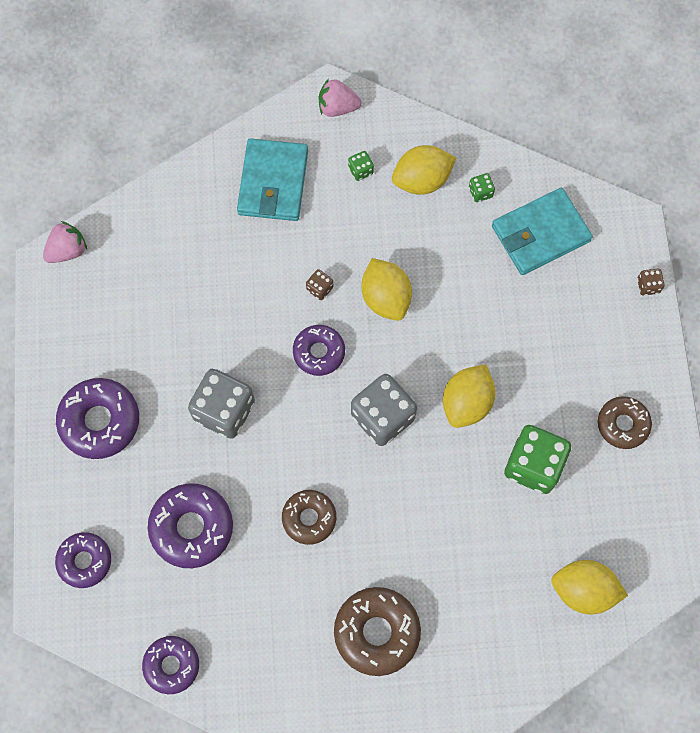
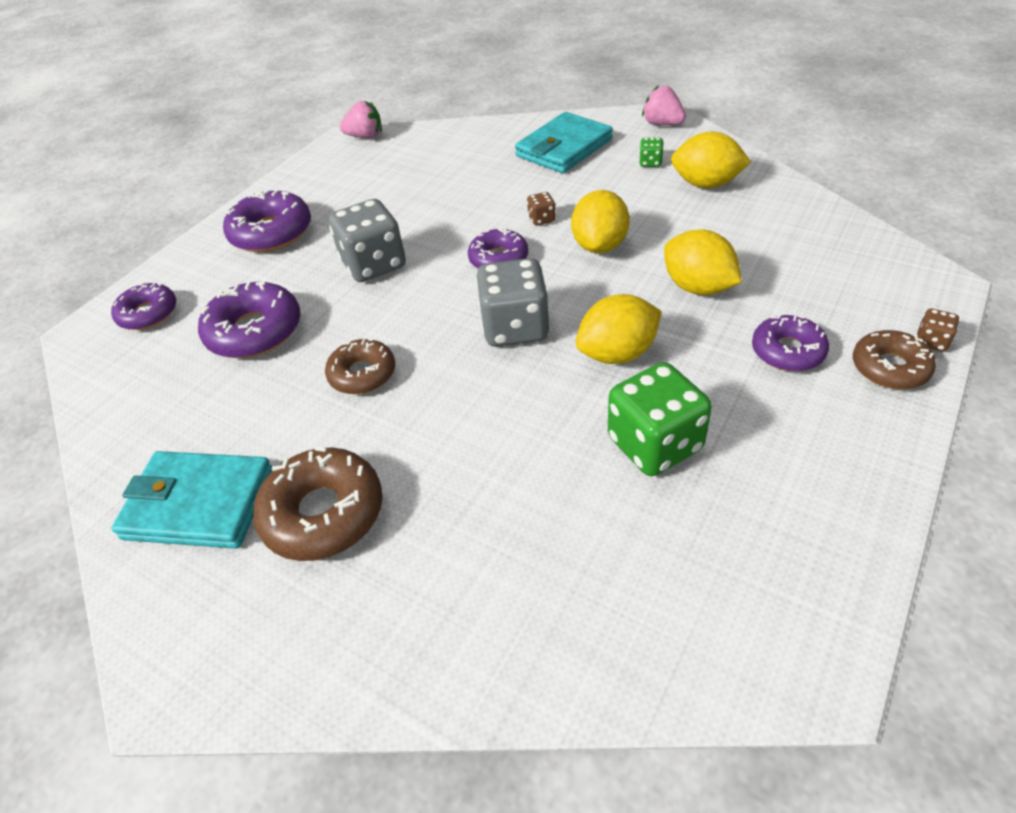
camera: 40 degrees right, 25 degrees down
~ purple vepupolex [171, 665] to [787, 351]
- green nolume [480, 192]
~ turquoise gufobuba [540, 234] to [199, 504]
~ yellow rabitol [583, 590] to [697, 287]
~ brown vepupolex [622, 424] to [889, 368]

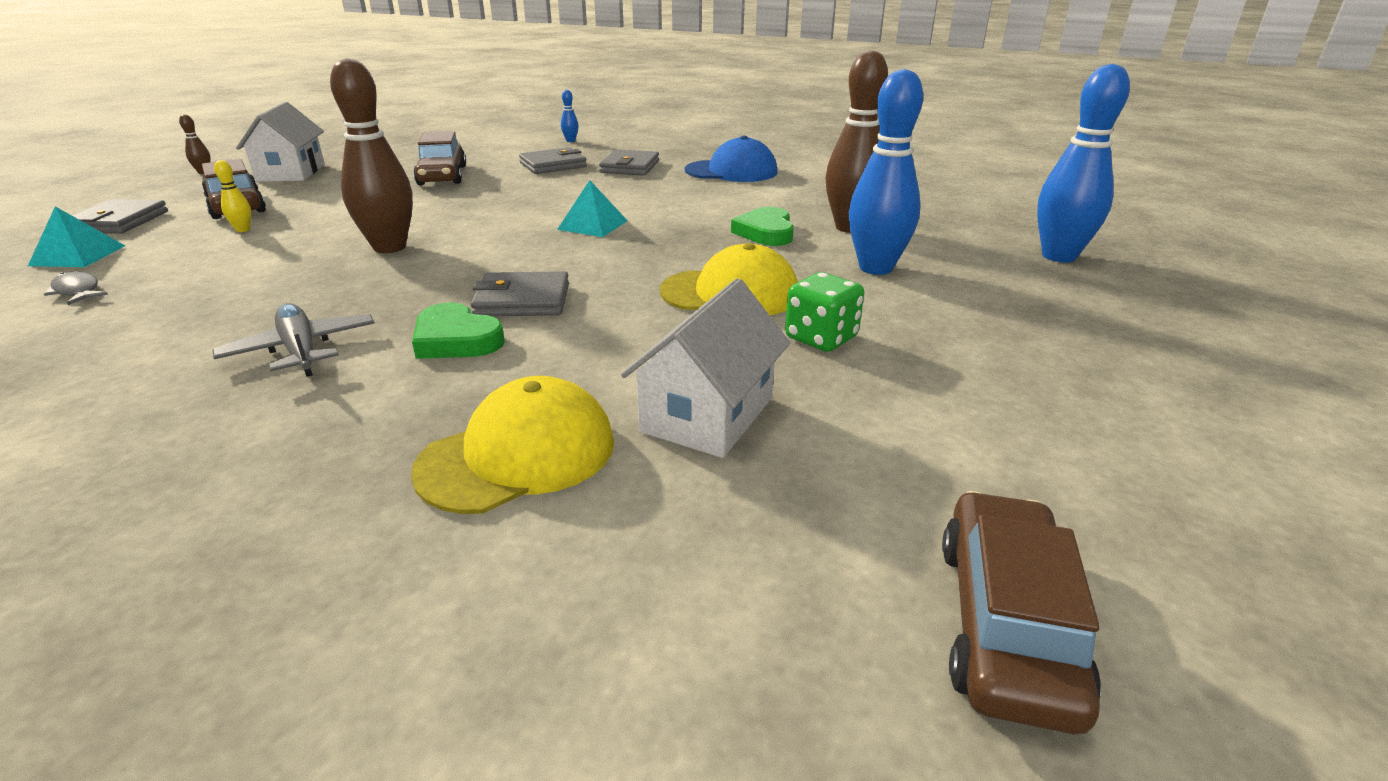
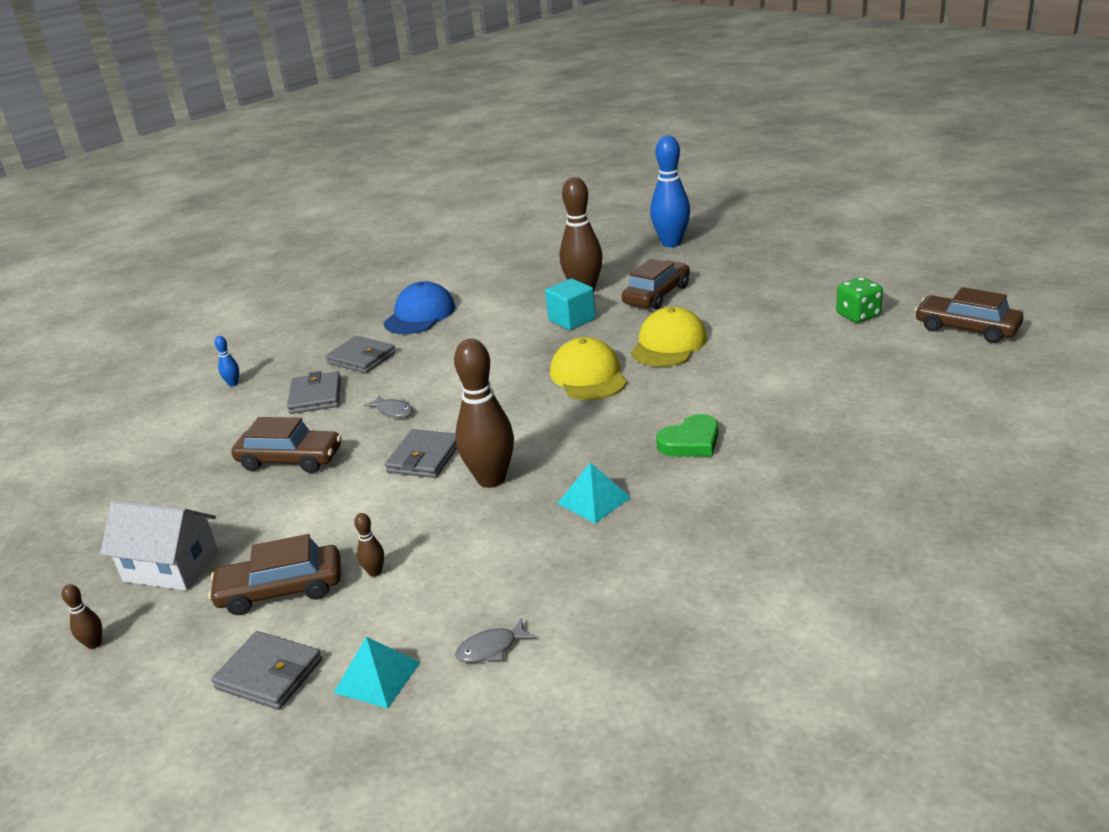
camera: 65 degrees left, 0 degrees up
- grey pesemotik [301, 350]
~ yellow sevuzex [243, 230] to brown sevuzex [375, 572]
~ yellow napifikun [518, 455] to [588, 376]
~ grey gufobuba [522, 300] to [424, 458]
~ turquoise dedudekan [592, 225] to [593, 500]
- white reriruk [708, 414]
~ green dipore [765, 232] to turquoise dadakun [572, 320]
~ green nolume [821, 338] to [858, 315]
~ blue sevuzex [876, 268] to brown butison [657, 295]
+ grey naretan [393, 411]

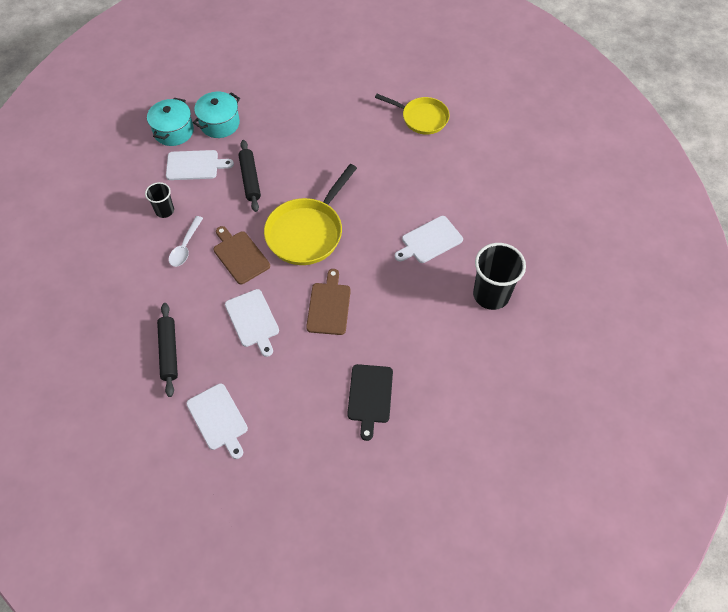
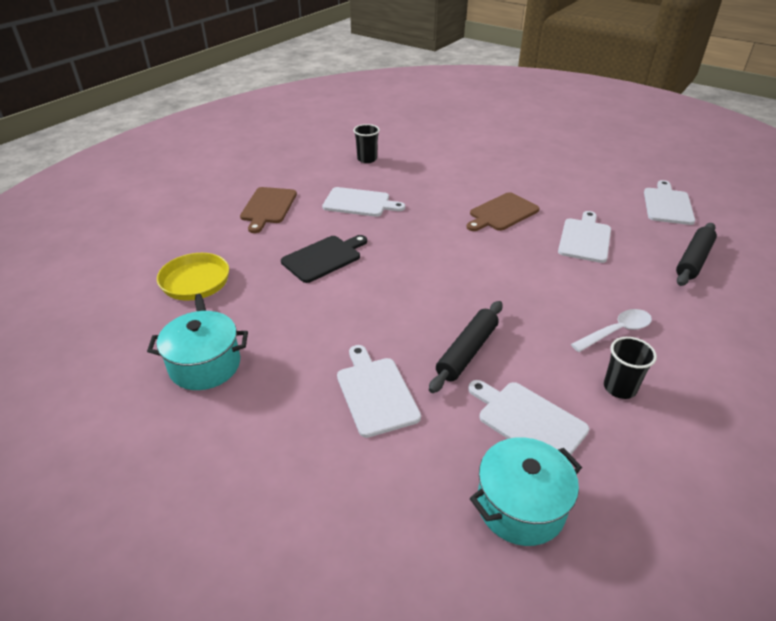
camera: 135 degrees left, 20 degrees down
~ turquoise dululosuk [219, 123] to [205, 365]
~ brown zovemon [240, 256] to [268, 207]
- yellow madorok [307, 232]
~ black zovemon [370, 396] to [324, 258]
~ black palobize [491, 295] = [367, 159] x0.55
+ white zovemon [376, 393]

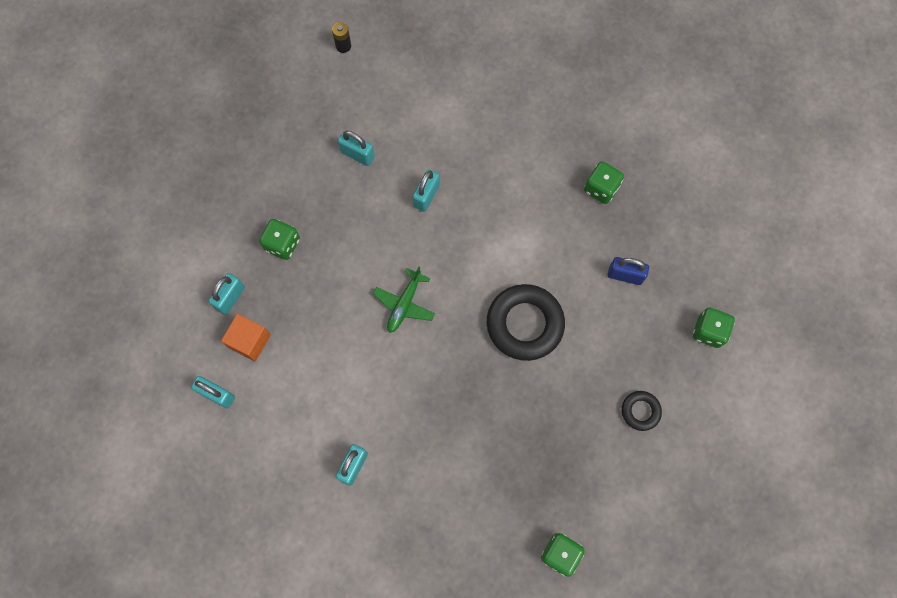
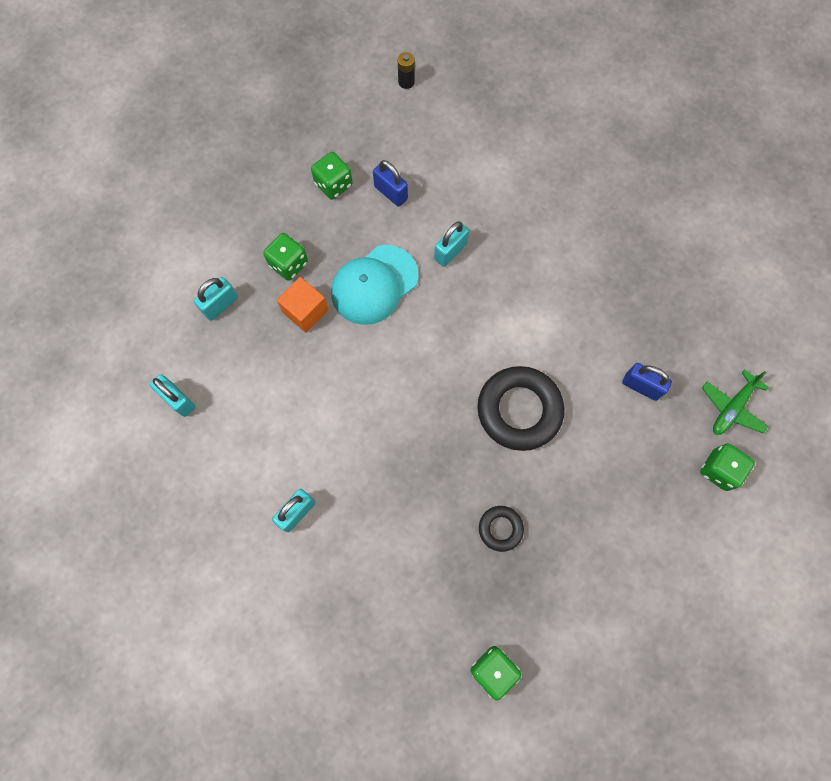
camera: 15 degrees right, 0 degrees up
~ orange dadakun [250, 341] to [305, 311]
~ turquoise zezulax [357, 155] to blue zezulax [391, 193]
~ green pesemotik [404, 304] to [732, 408]
~ green nolume [601, 189] to [333, 184]
~ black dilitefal [640, 411] to [500, 528]
+ turquoise napifikun [374, 285]

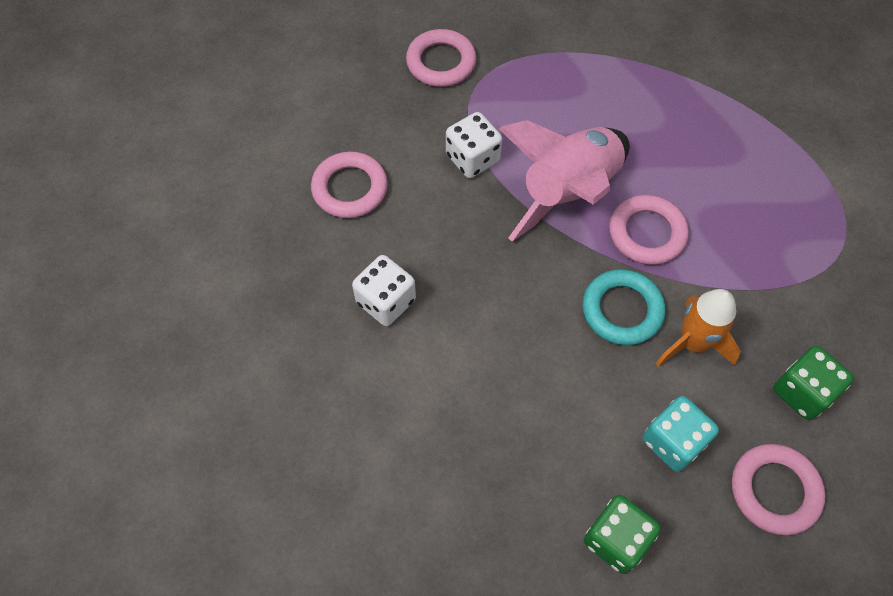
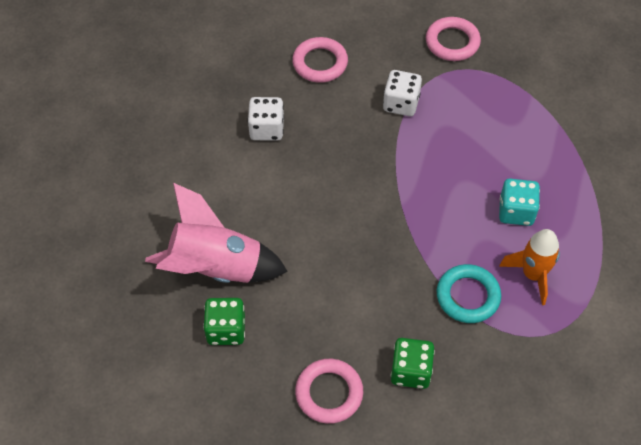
camera: 50 degrees right, 5 degrees down
~ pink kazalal [568, 192] to [216, 268]
~ turquoise dilitefal [622, 310] to [468, 296]
- pink dilitefal [647, 233]
~ turquoise nolume [673, 441] to [516, 212]
~ orange kazalal [693, 343] to [533, 275]

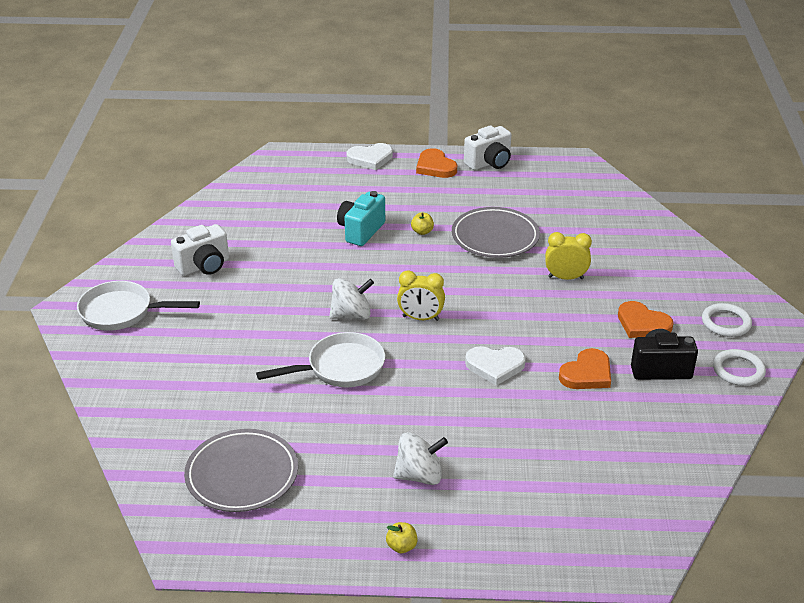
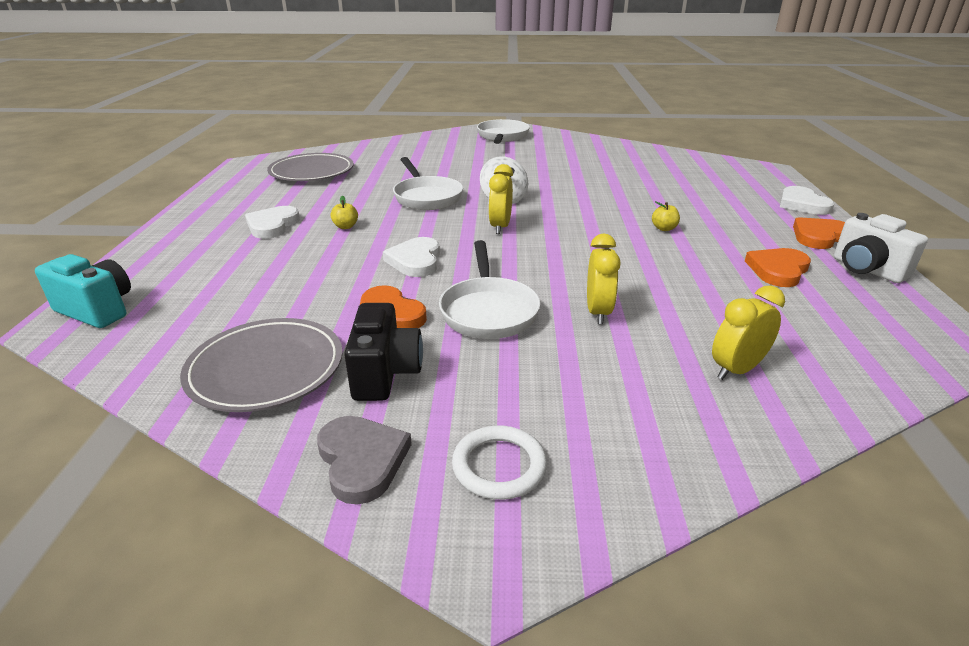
camera: 90 degrees right, 5 degrees down
- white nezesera [204, 266]
~ turquoise nezesera [361, 231] to [97, 310]
~ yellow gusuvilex [401, 546] to [345, 226]
~ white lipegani [419, 475] to white dipore [272, 225]
~ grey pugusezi [495, 237] to [266, 369]
~ orange dipore [642, 324] to [778, 270]
~ white dilitefal [738, 370] to grey dipore [362, 460]
+ white madorok [488, 311]
+ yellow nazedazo [736, 370]

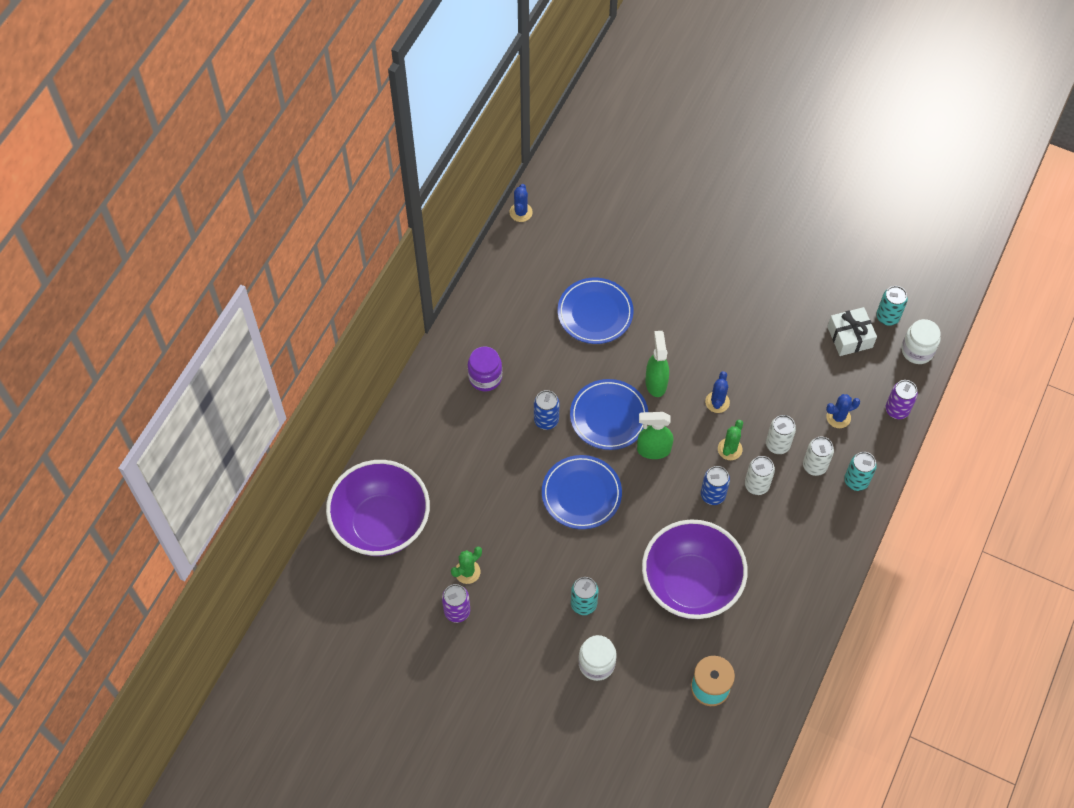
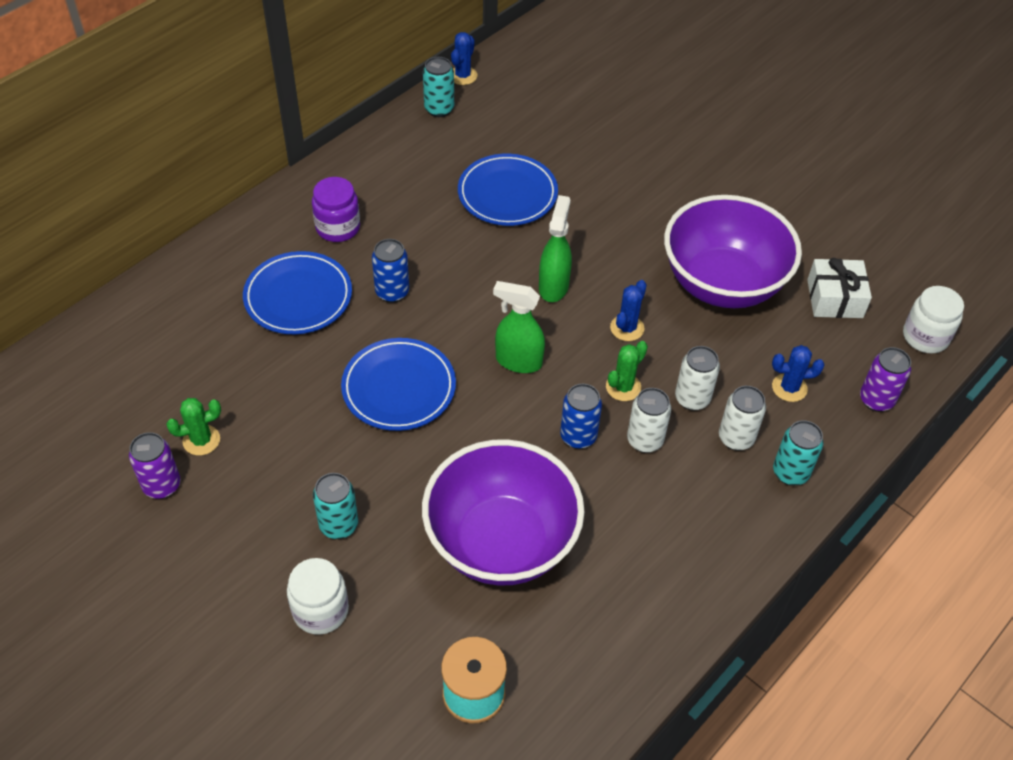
camera: 15 degrees right, 10 degrees down
~ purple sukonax [381, 524] to [722, 283]
~ blue pugusezi [609, 416] to [298, 297]
~ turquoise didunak [887, 317] to [439, 109]

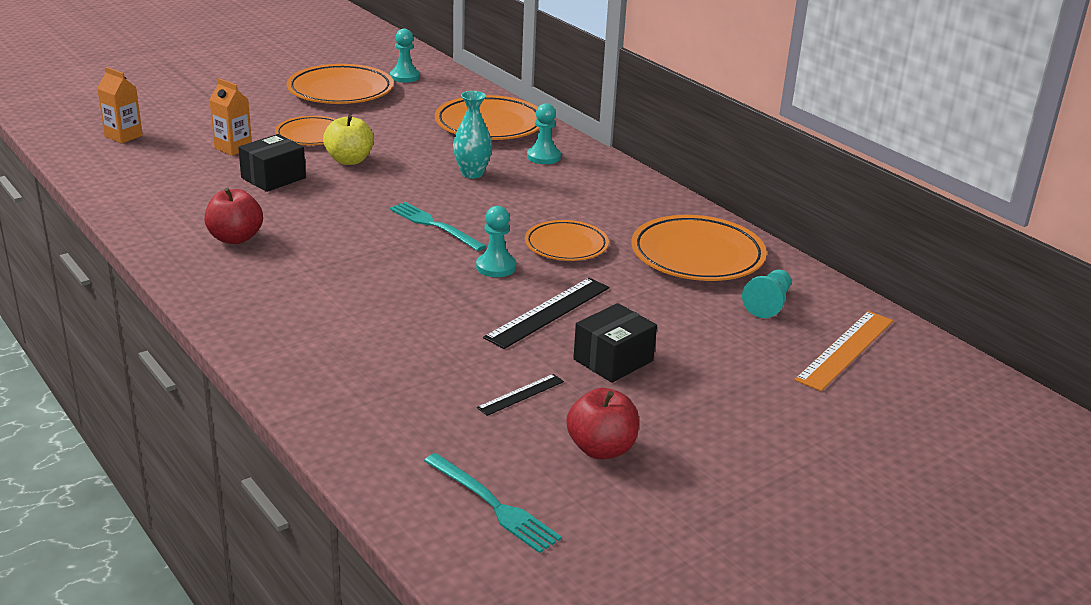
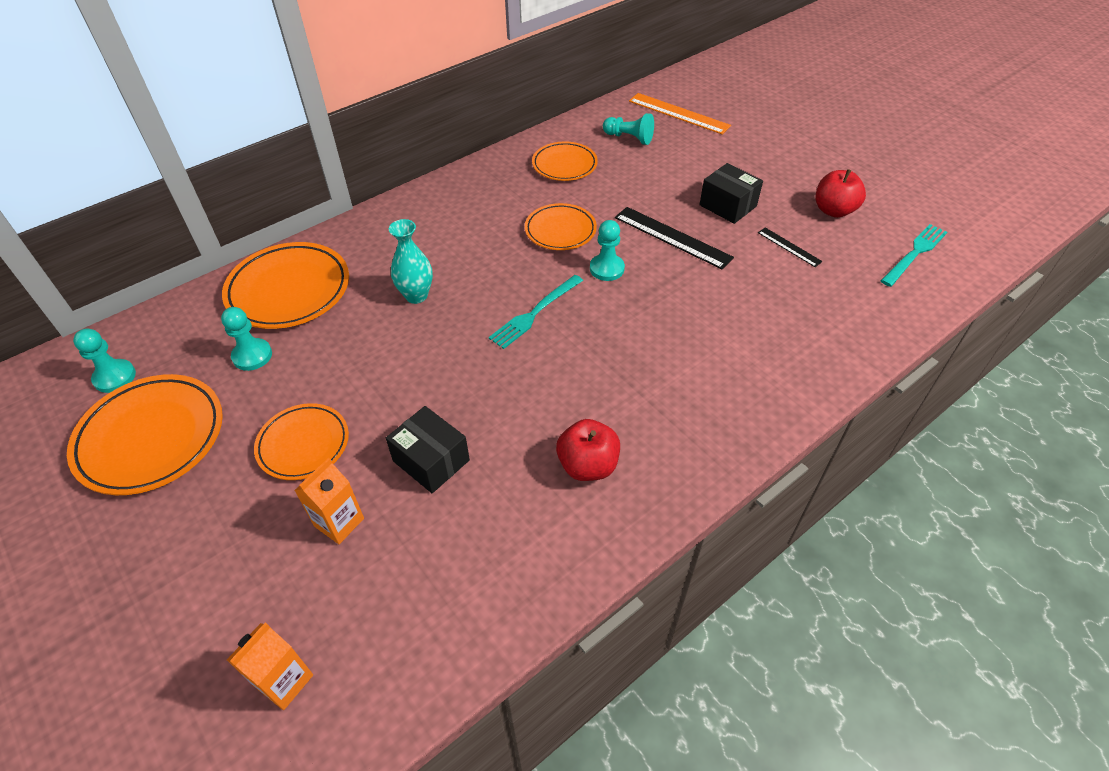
camera: 90 degrees left, 20 degrees up
- yellow gusuvilex [349, 160]
~ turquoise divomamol [543, 157] to [252, 356]
~ orange pugusezi [697, 256] = [564, 165] x0.63

